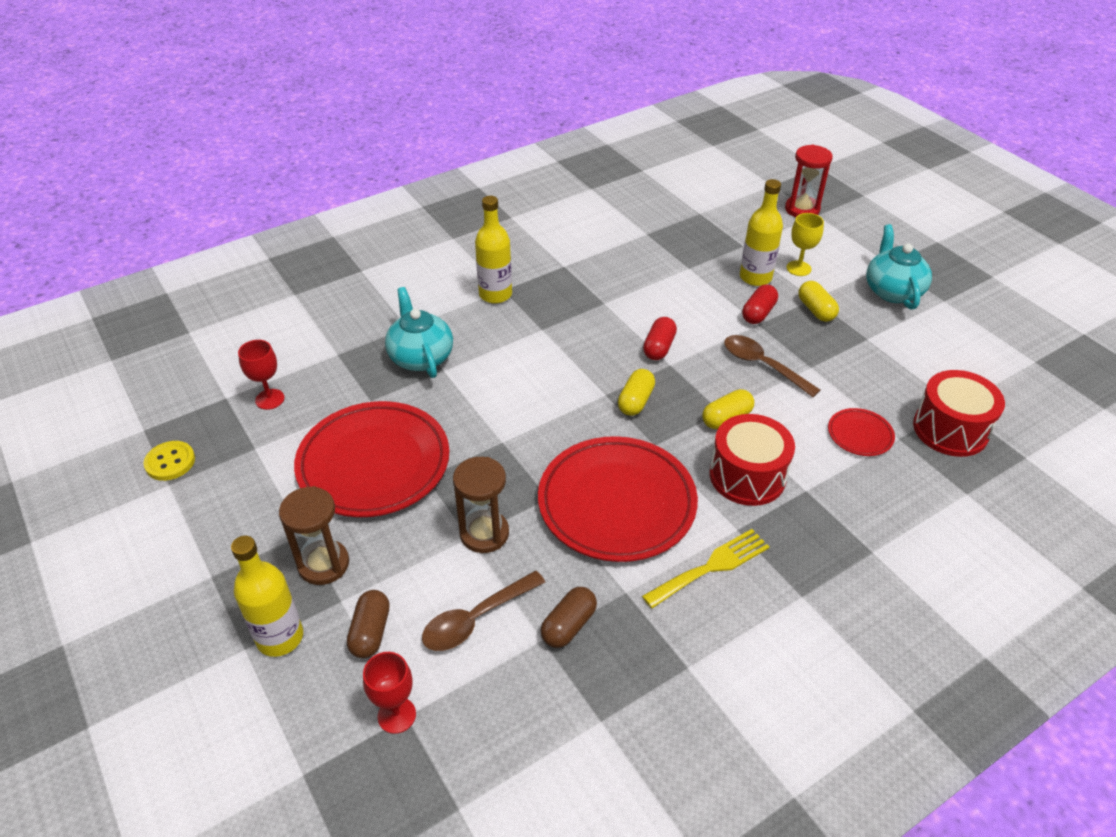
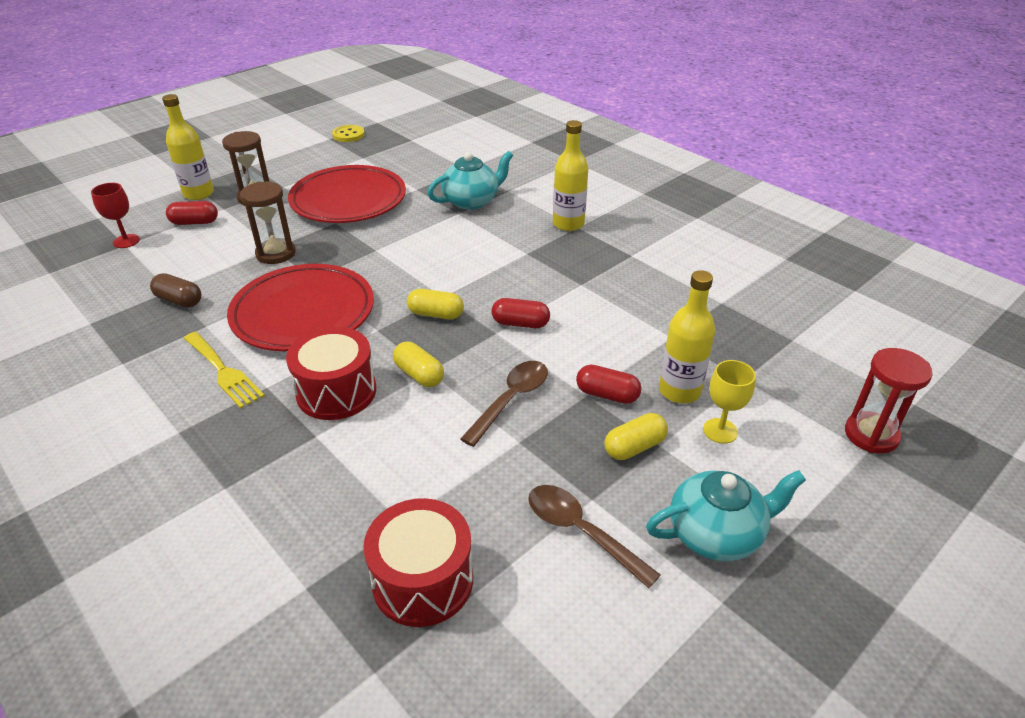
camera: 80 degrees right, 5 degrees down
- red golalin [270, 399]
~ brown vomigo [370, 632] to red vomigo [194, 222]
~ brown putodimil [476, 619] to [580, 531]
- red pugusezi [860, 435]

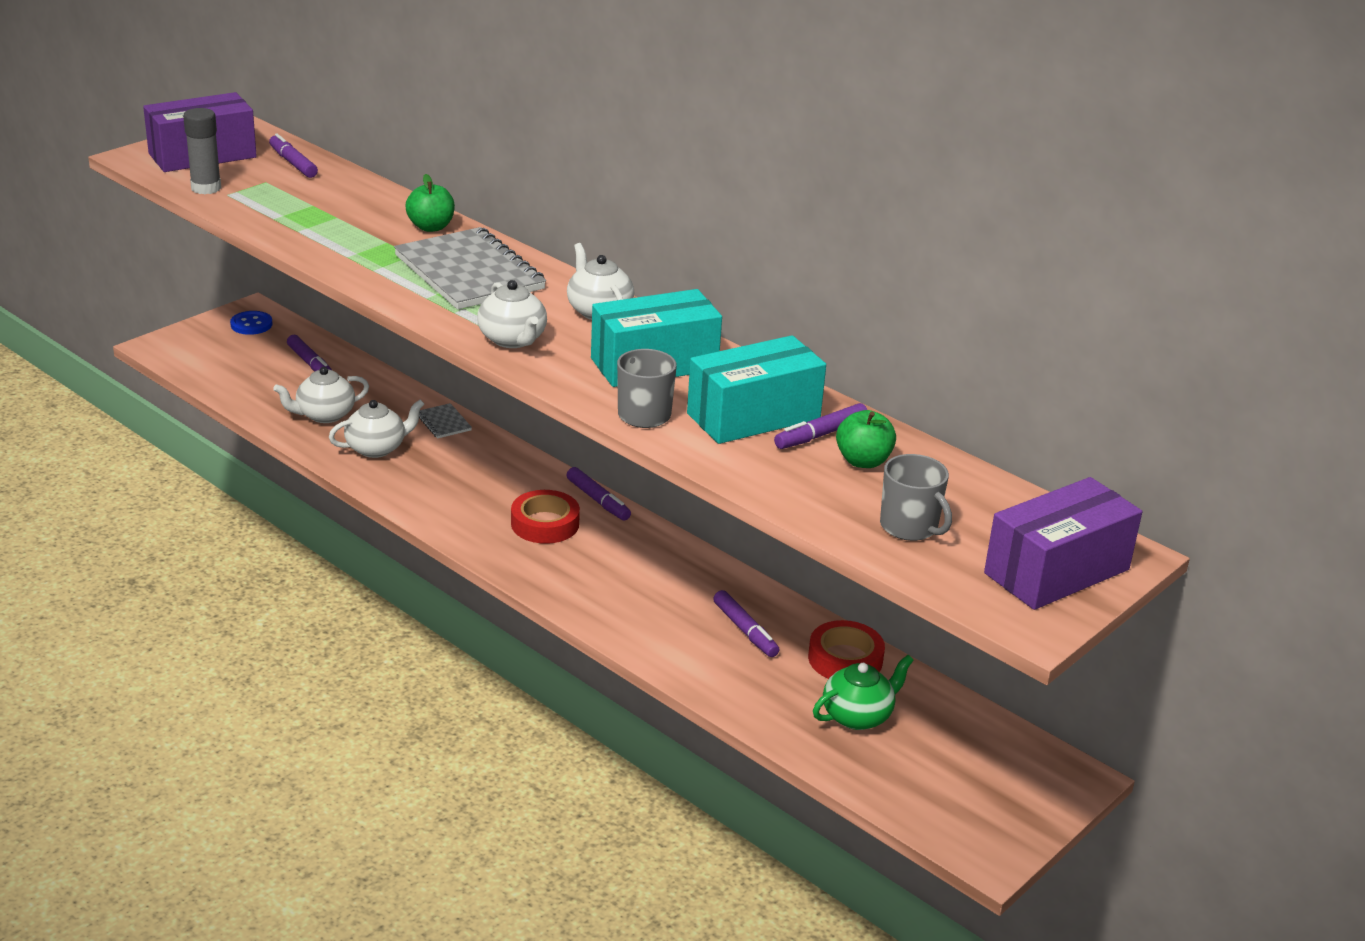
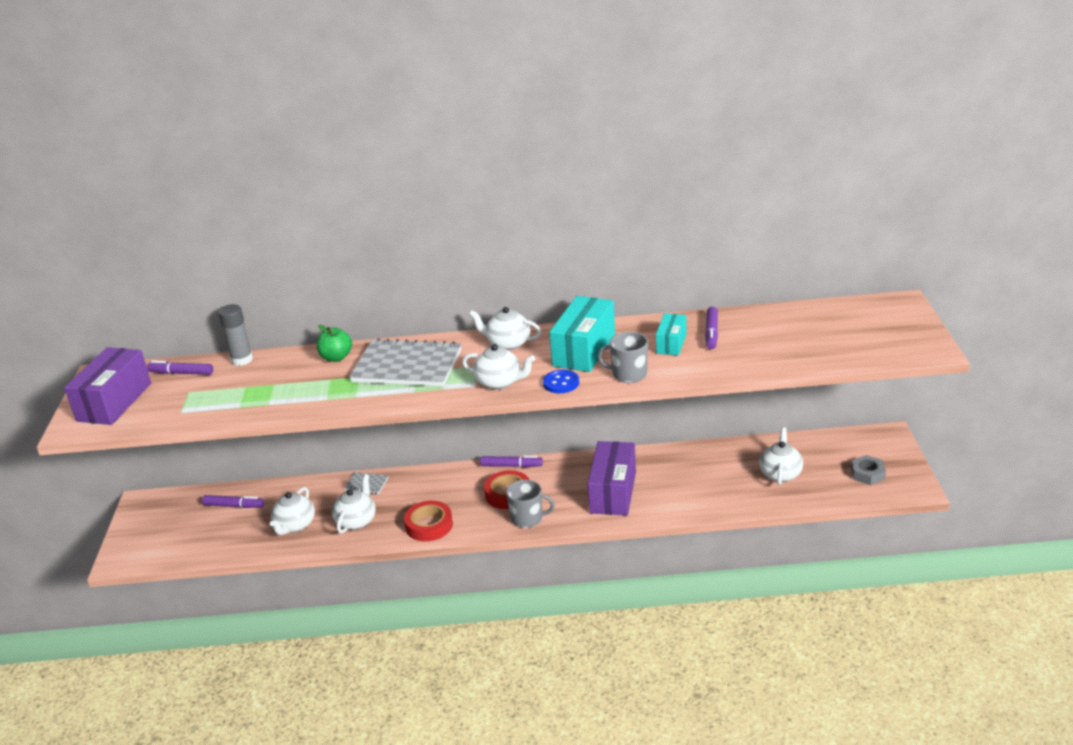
camera: 40 degrees left, 0 degrees up
~ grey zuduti [206, 188] to [242, 360]
~ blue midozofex [251, 324] to [561, 383]
~ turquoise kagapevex [753, 416] = [671, 343] x0.56
- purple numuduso [745, 630]
~ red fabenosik [845, 659] to [429, 525]
~ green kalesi [858, 716] to white kalesi [780, 473]
- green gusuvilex [863, 461]
~ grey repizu [910, 527] to [528, 518]
~ purple kagapevex [1056, 571] to [613, 492]
+ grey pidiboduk [868, 474]

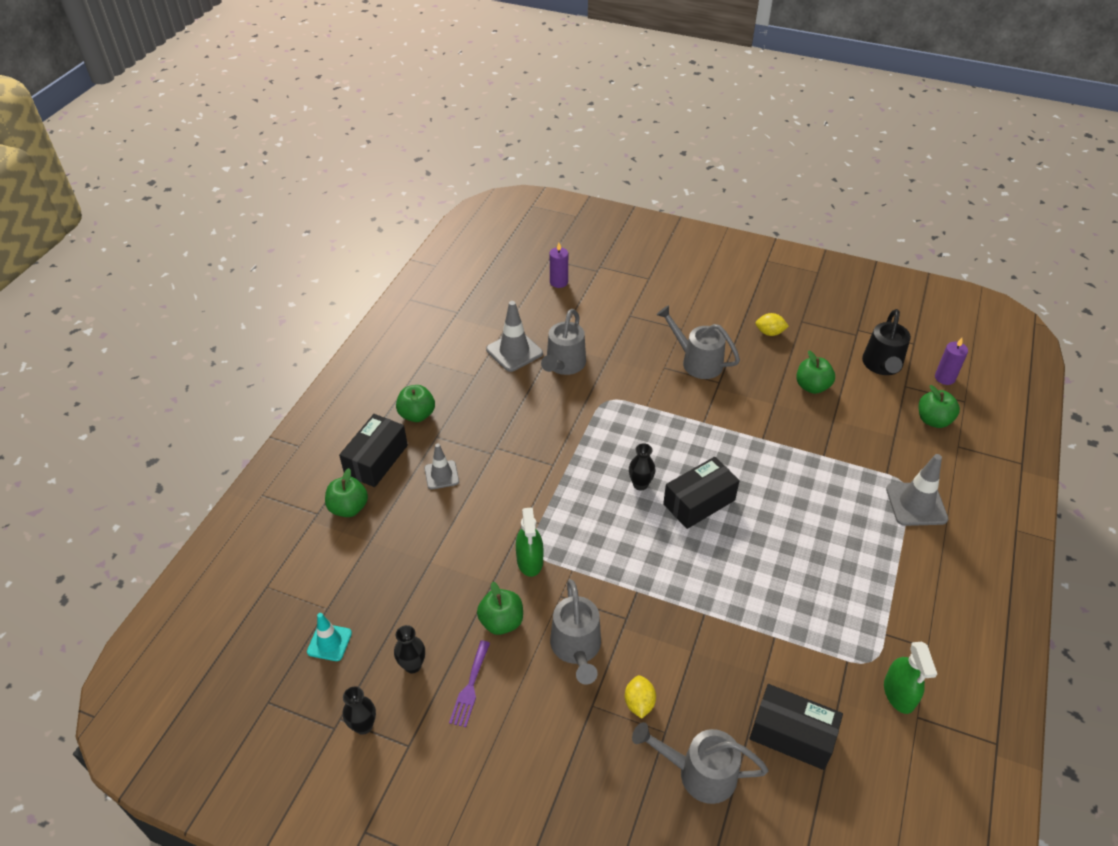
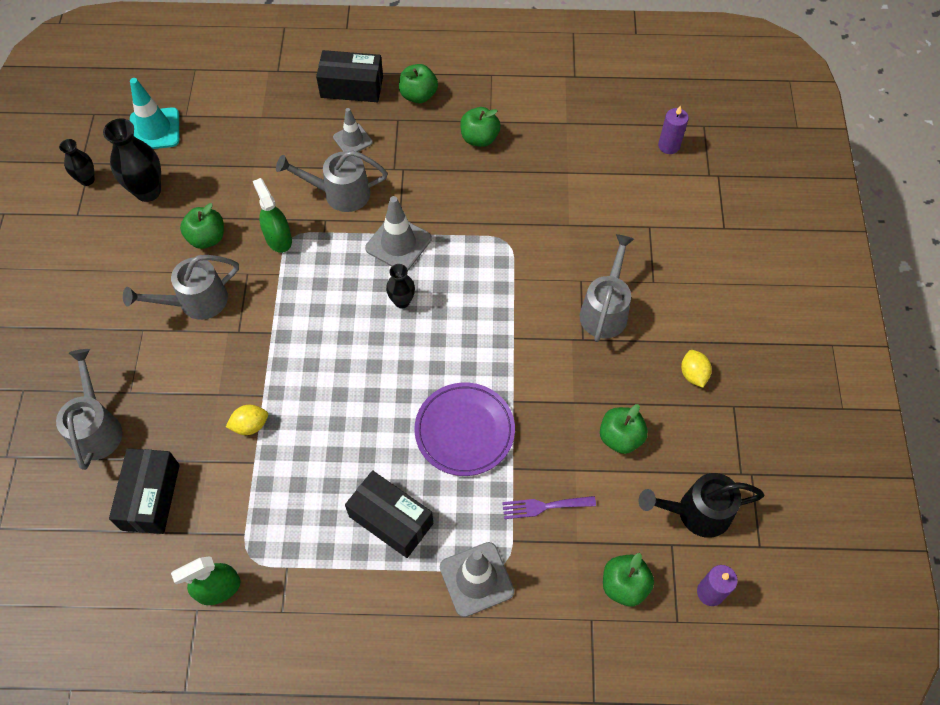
camera: 70 degrees right, 15 degrees up
~ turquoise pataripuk [329, 642] = [154, 129] x1.57
~ green gusuvilex [348, 508] to [479, 138]
~ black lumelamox [412, 665] = [148, 191] x1.72
~ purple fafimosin [470, 687] to [544, 506]
~ grey pataripuk [514, 351] to [398, 243]
~ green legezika [530, 561] = [278, 238] 90 degrees clockwise
~ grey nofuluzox [564, 365] to [339, 193]
~ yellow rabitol [639, 703] to [250, 425]
~ black kagapevex [699, 502] to [391, 520]
+ purple pugusezi [464, 431]

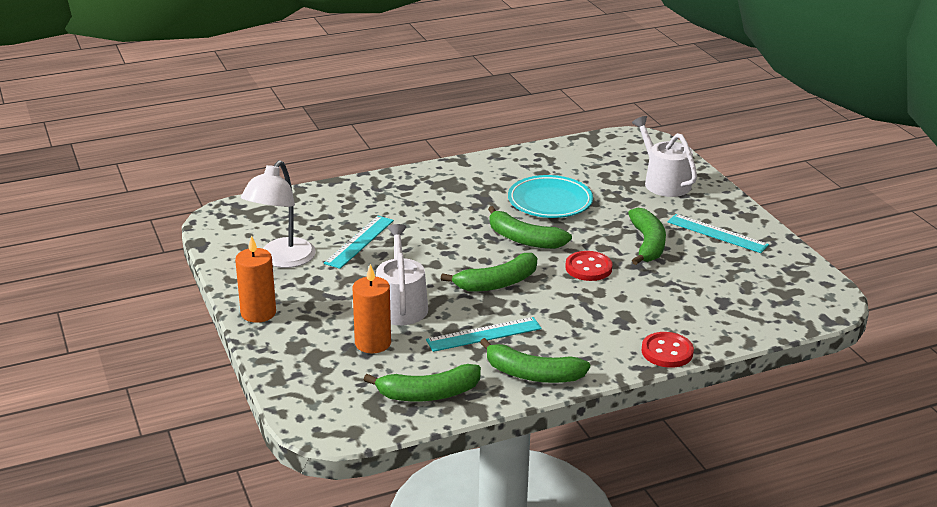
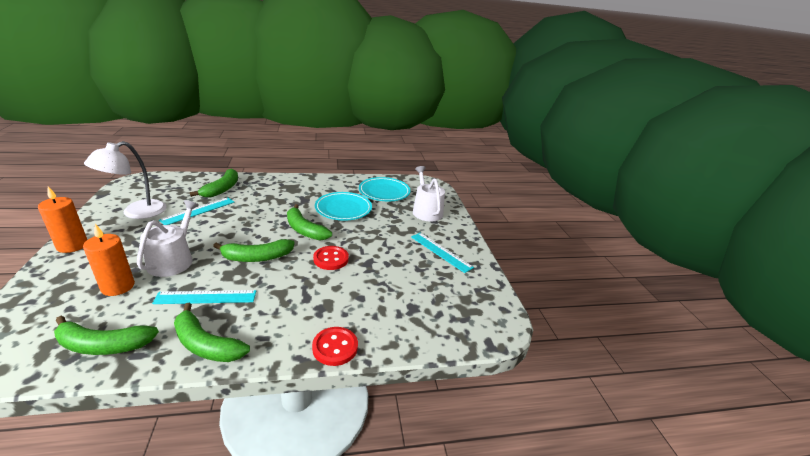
camera: 10 degrees right, 0 degrees up
~ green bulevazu [647, 244] to [222, 189]
+ turquoise pugusezi [384, 192]

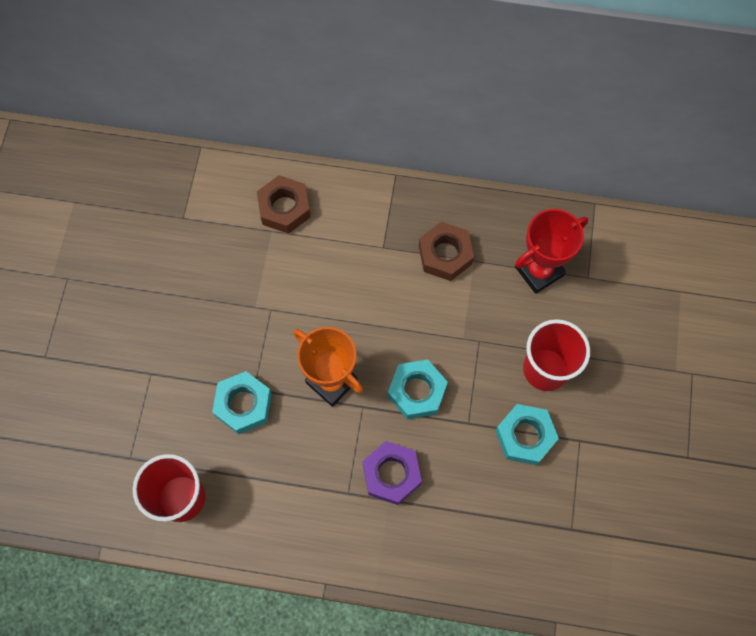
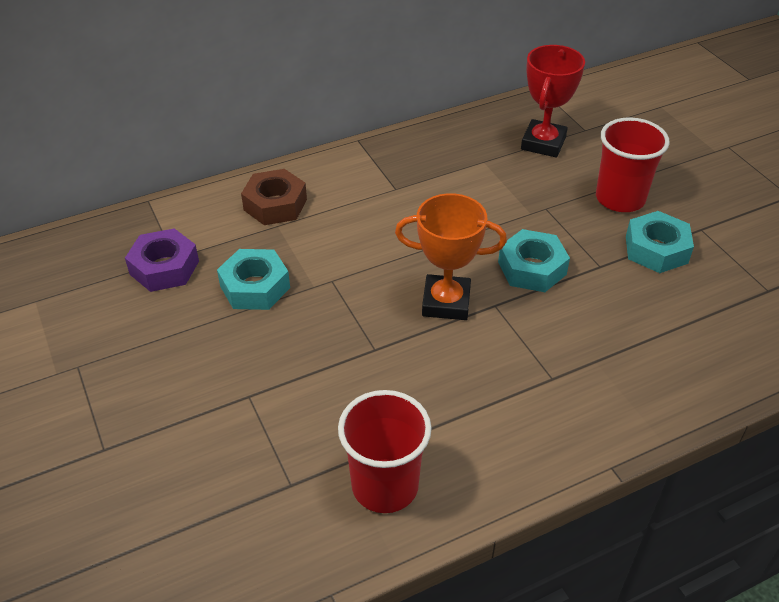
camera: 35 degrees left, 25 degrees down
~ turquoise pidiboduk [243, 405] to [255, 287]
~ purple pidiboduk [391, 474] to [164, 267]
- brown pidiboduk [445, 255]

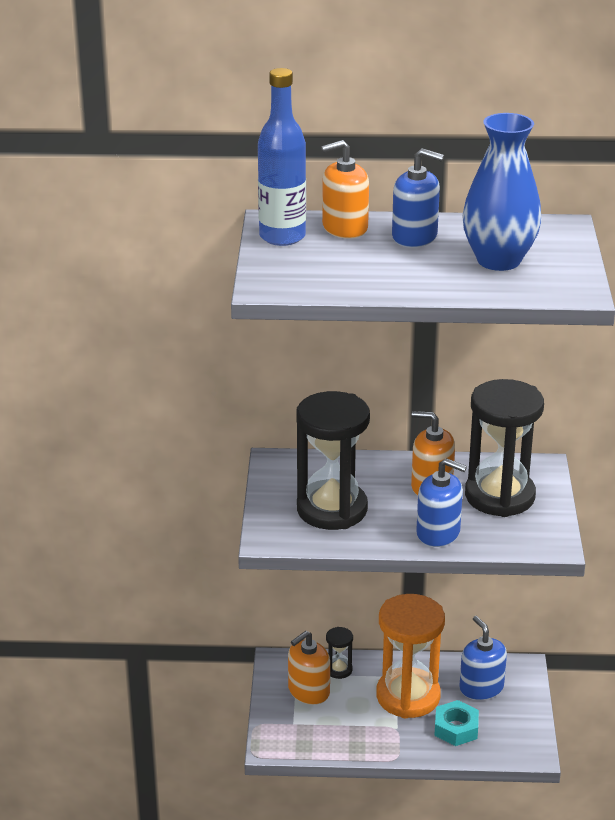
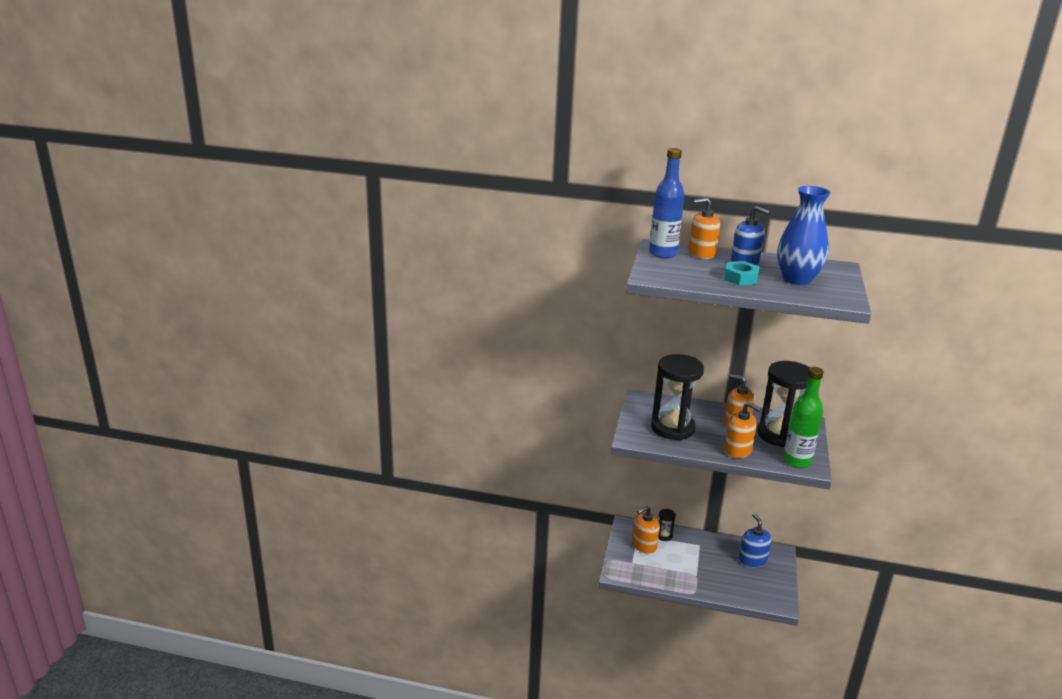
camera: 10 degrees right, 5 degrees down
- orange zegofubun [408, 696]
~ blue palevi [438, 533] to orange palevi [738, 450]
~ turquoise pidiboduk [456, 728] to [740, 278]
+ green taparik [797, 461]

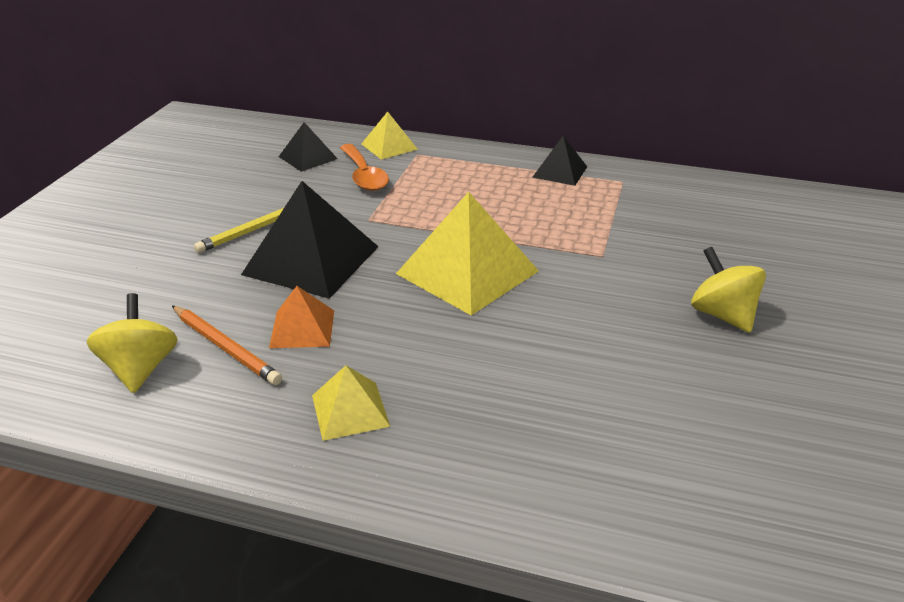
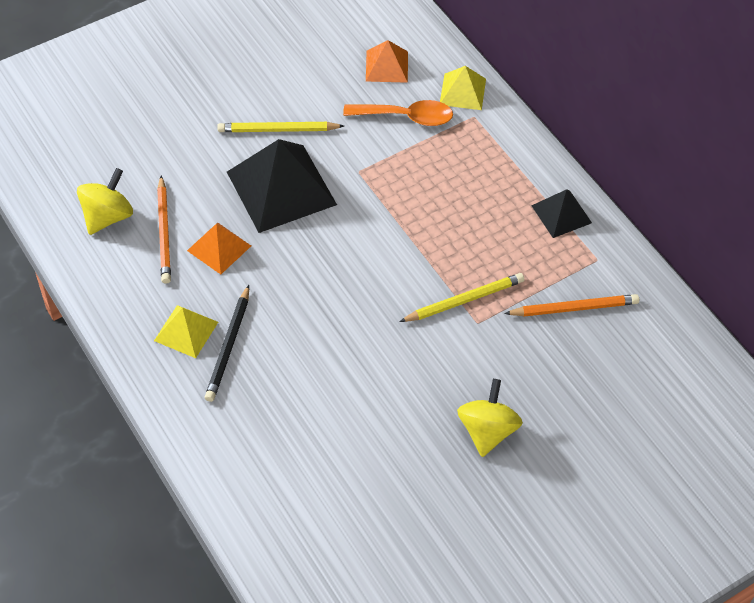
camera: 40 degrees right, 20 degrees up
~ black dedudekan [308, 157] to orange dedudekan [387, 66]
~ orange putodimil [364, 175] = [406, 117] 105 degrees counterclockwise
- yellow dedudekan [467, 272]
+ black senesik [228, 346]
+ yellow senesik [464, 300]
+ orange senesik [574, 308]

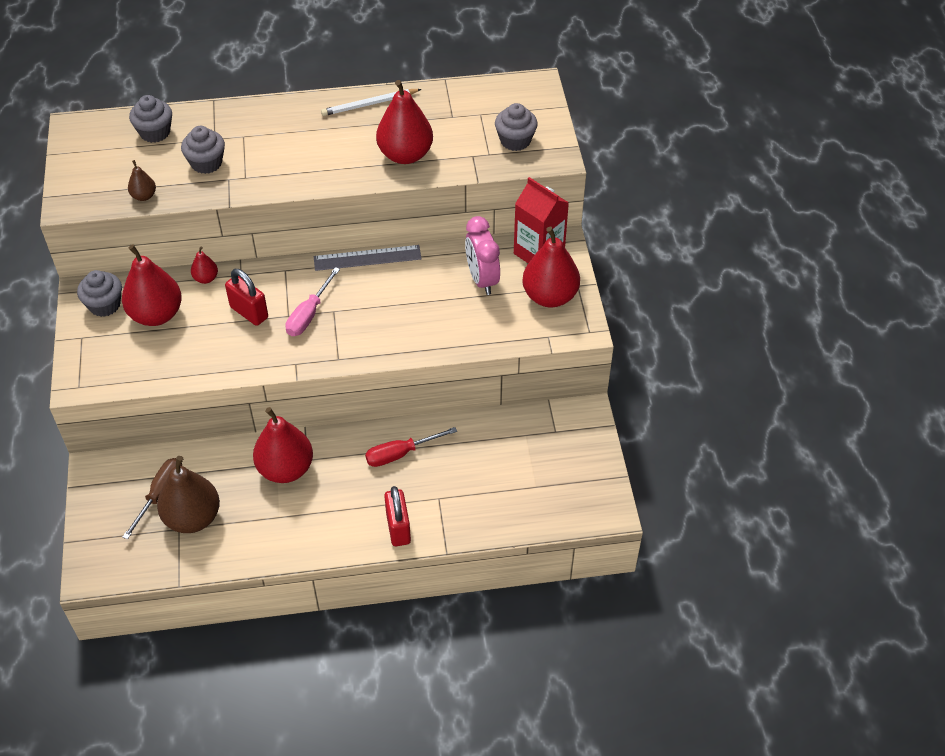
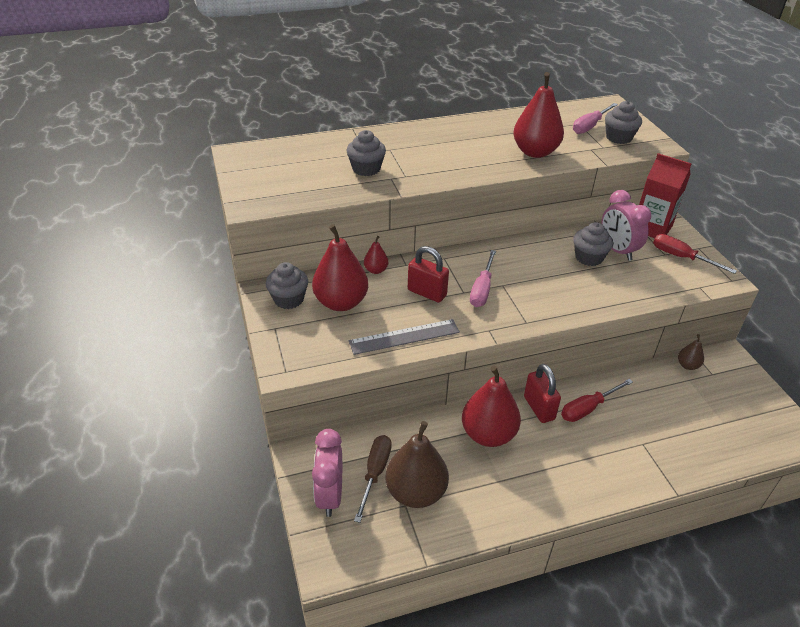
camera: 10 degrees left, 10 degrees down
~ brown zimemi [144, 196] to [687, 365]
~ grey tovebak [155, 132] to [589, 257]
~ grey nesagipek [367, 258] to [404, 337]
- white senesik [369, 104]
~ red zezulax [398, 528] to [539, 408]
~ red zimemi [550, 296] to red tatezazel [681, 257]
+ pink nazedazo [330, 495]
+ pink tatezazel [590, 126]

